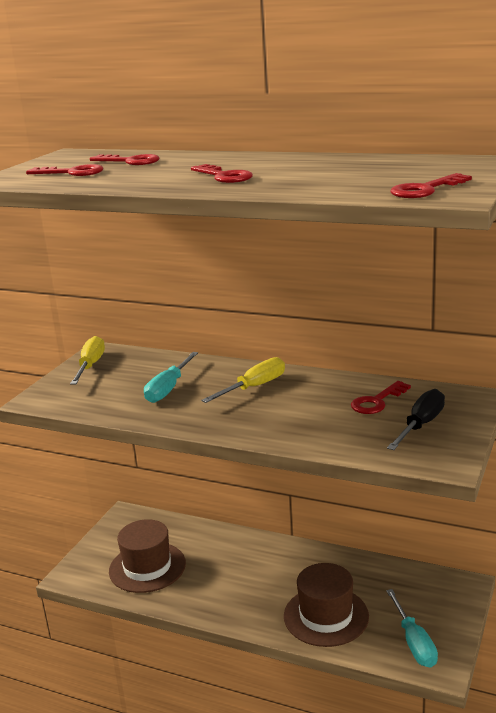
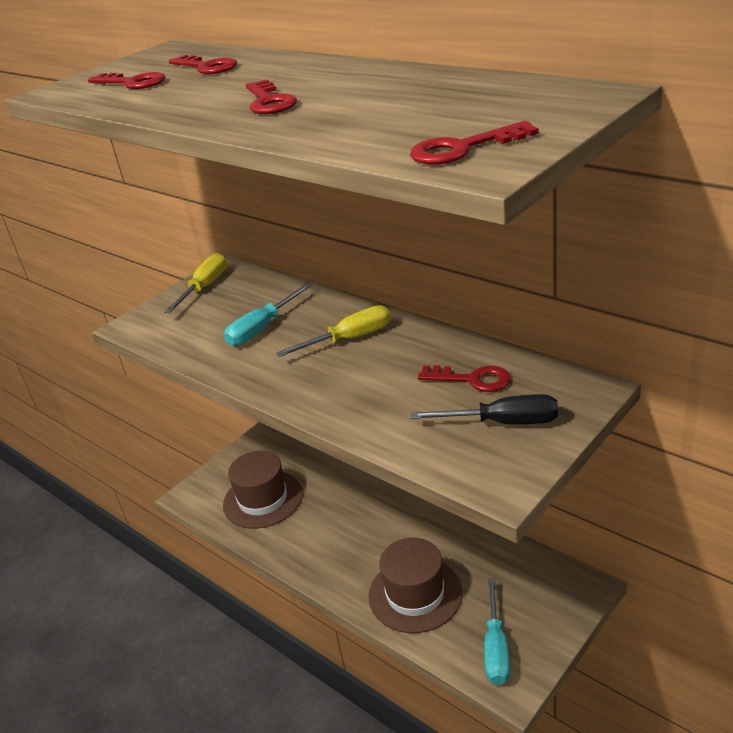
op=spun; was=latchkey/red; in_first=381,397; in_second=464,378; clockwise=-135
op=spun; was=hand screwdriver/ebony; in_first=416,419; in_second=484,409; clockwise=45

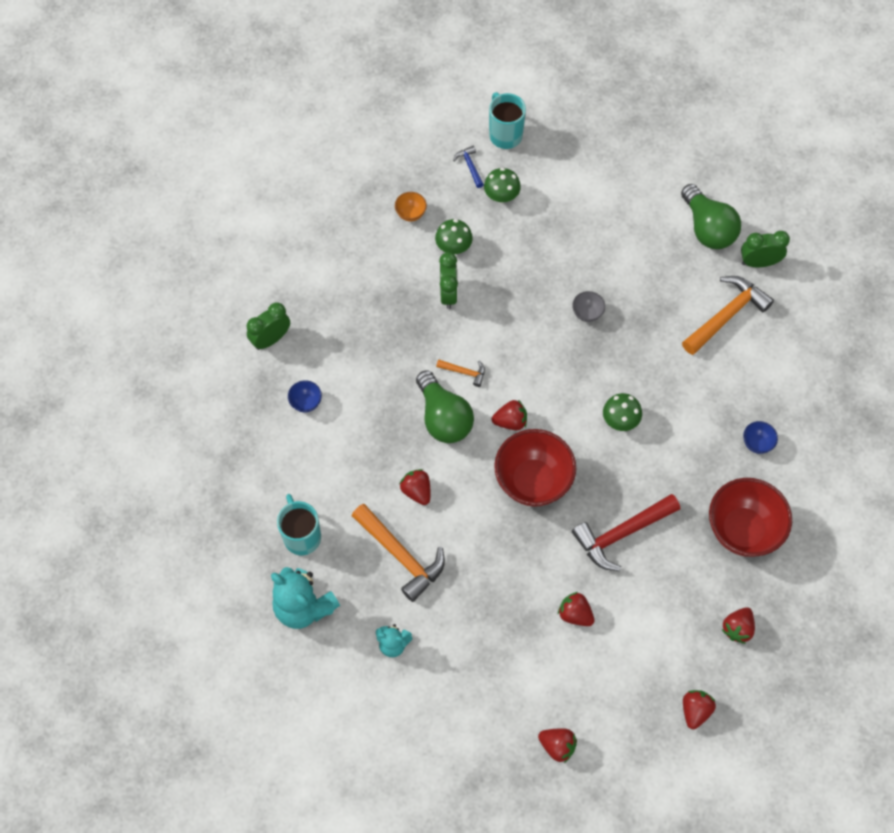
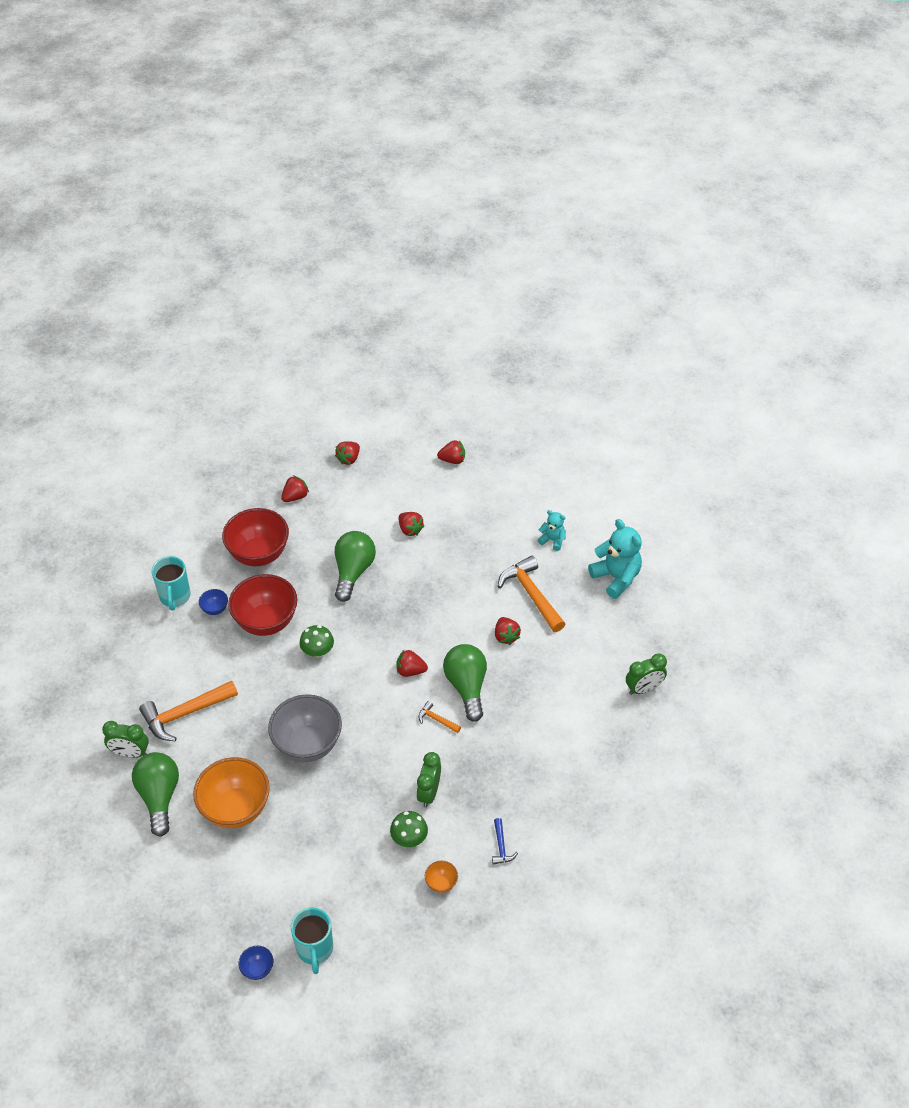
op=relocated; was=clock/leaf-green; in_first=268,326; in_second=646,674
op=relocated; was=coffee mug/teal; in_first=299,524; in_second=171,583
op=relocated; was=bowl/cobalt; in_first=305,396; in_second=256,963
op=relocated; was=hammer/cobalt; in_first=468,167; in_second=505,841
op=missing; was=mushroom/leaf-green; in_first=502,185
op=relocated; was=bowl/red; in_first=535,468; in_second=263,605
op=spun; was=toy strawberry/red; in_first=557,745; in_second=451,452; clockwise=135
op=size; was=bowl/gray; in_first=588,306; in_second=305,728; ratio=2.32
op=exchanged; was=hammer/red; now=light bulb/leaf-green; in_first=626,532; in_second=355,566
op=appeared; now=bowl/orange; in_second=231,792

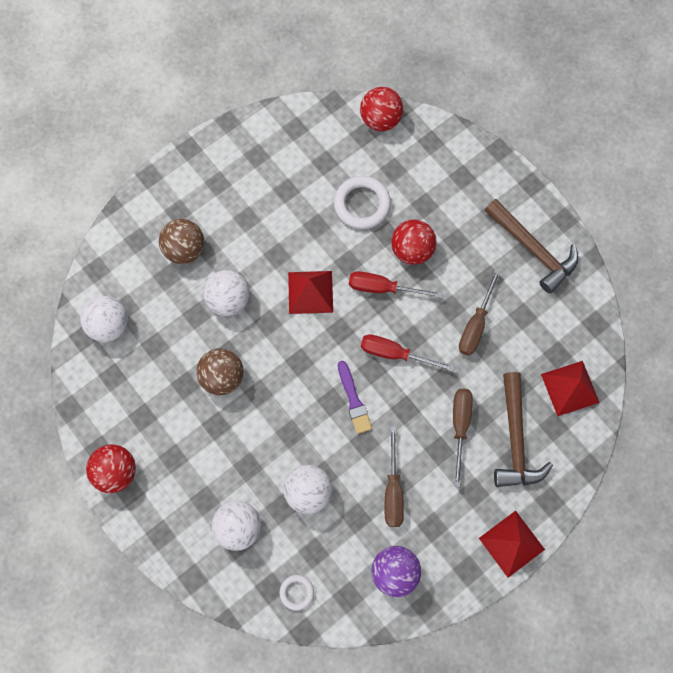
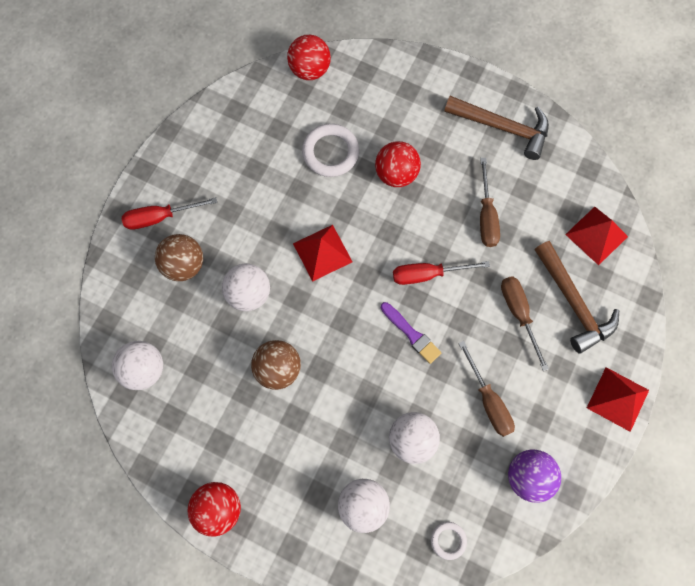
op=relocated; was=hand screwdriver/red; in_first=396,284; in_second=169,213

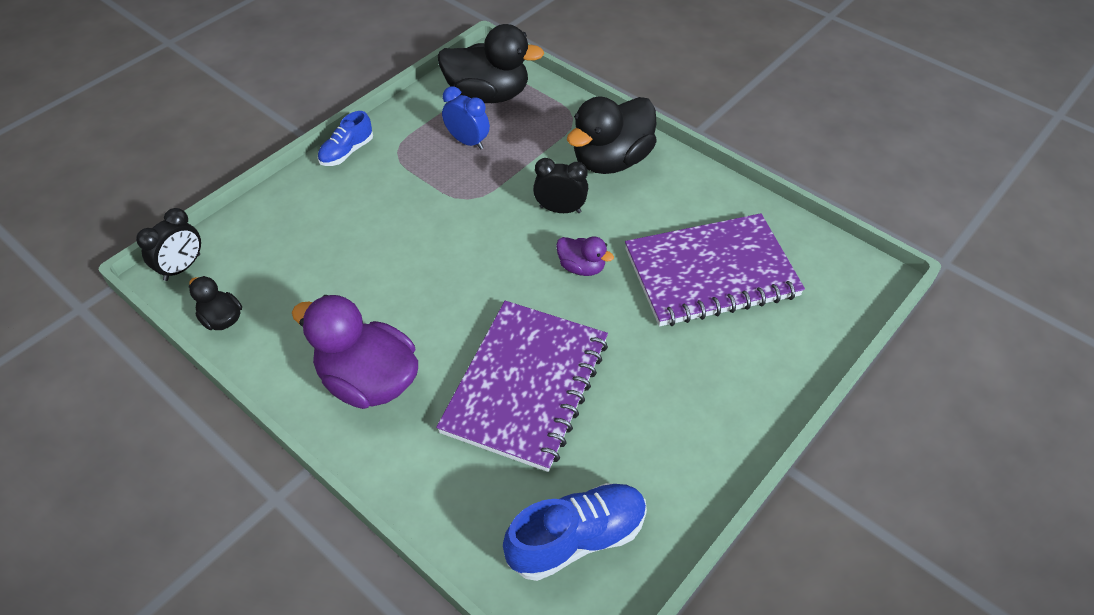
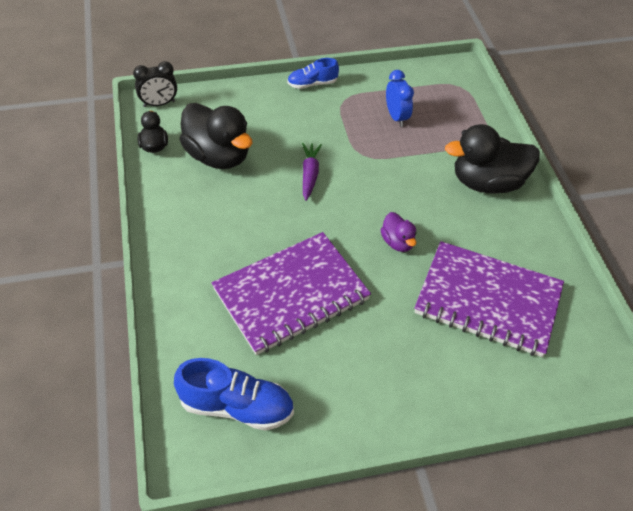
op=missing; was=duck/purple; in_first=355,352
op=relocated; was=duck/ebony; in_first=491,63; in_second=216,136
op=missing; was=clock/ebony; in_first=560,185
op=appeared; now=carrot/purple; in_second=312,172

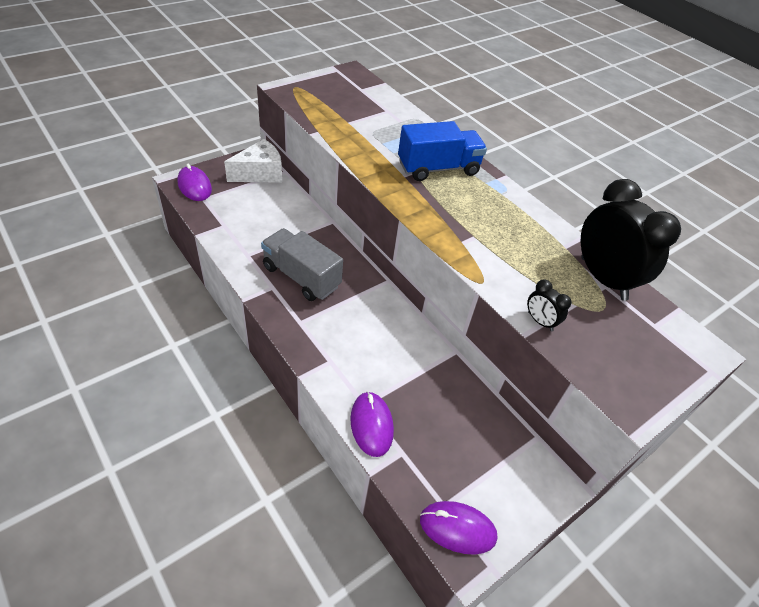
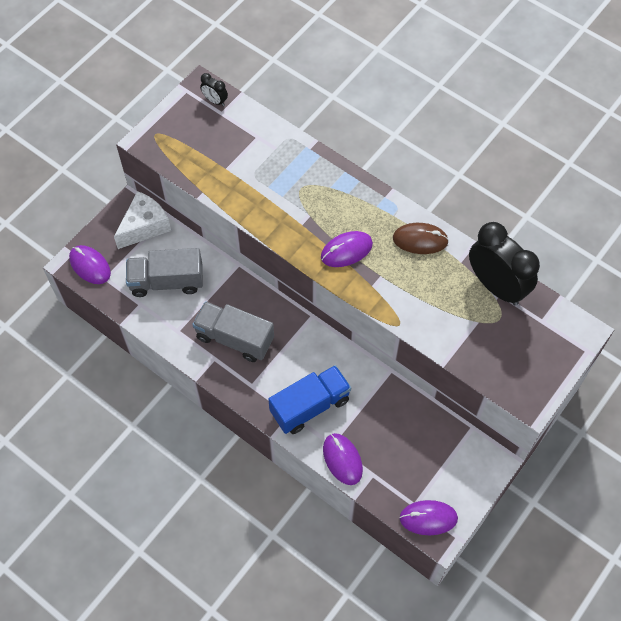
op=relocated; was=toy truck/cobalt; in_first=442,151; in_second=309,399
op=relocated; was=clock/ebony; in_first=549,305; in_second=214,89
op=appeared; now=toy truck/gray; in_second=164,272
op=appeared; now=PC mouse/purple; in_second=347,249
op=appeared; now=PC mouse/dark brown; in_second=421,238

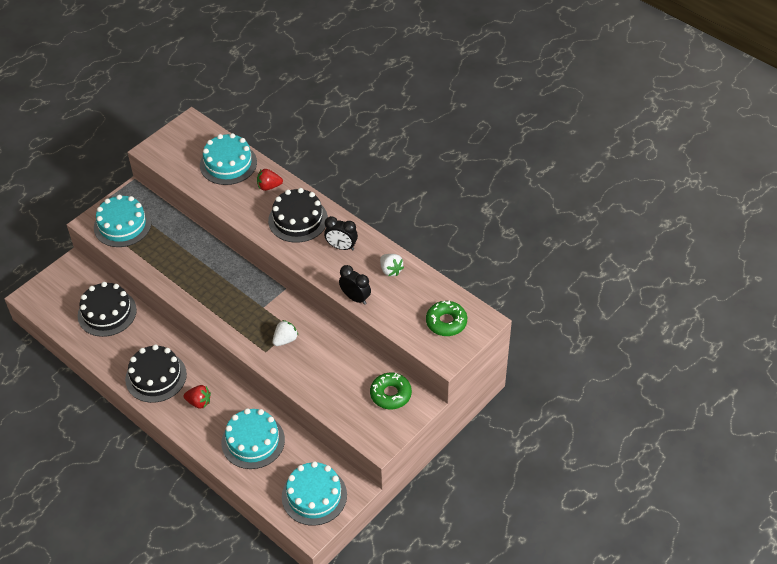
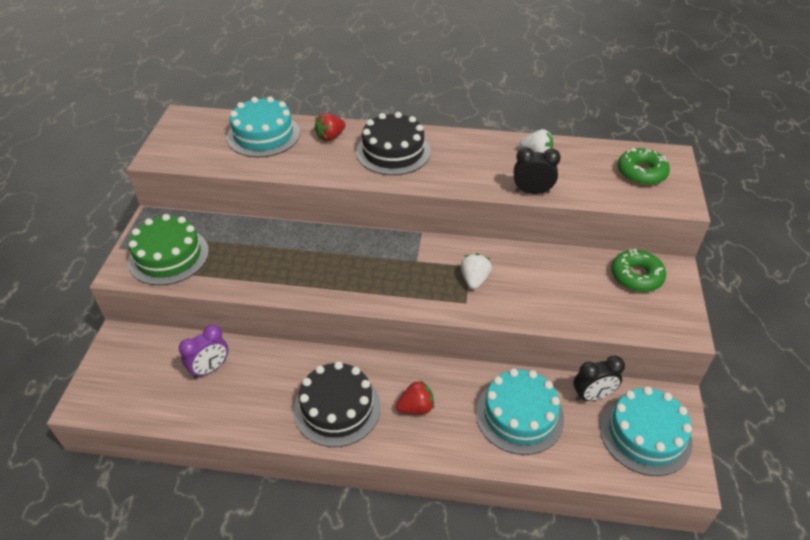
op=exchanged; was=gateau/ebony; now=clock/purple; in_first=107,309; in_second=203,352
op=colour; was=gateau/teal; now=gateau/leaf-green; in_first=123,221; in_second=168,249
op=relocated; was=clock/ebony; in_first=341,233; in_second=599,378

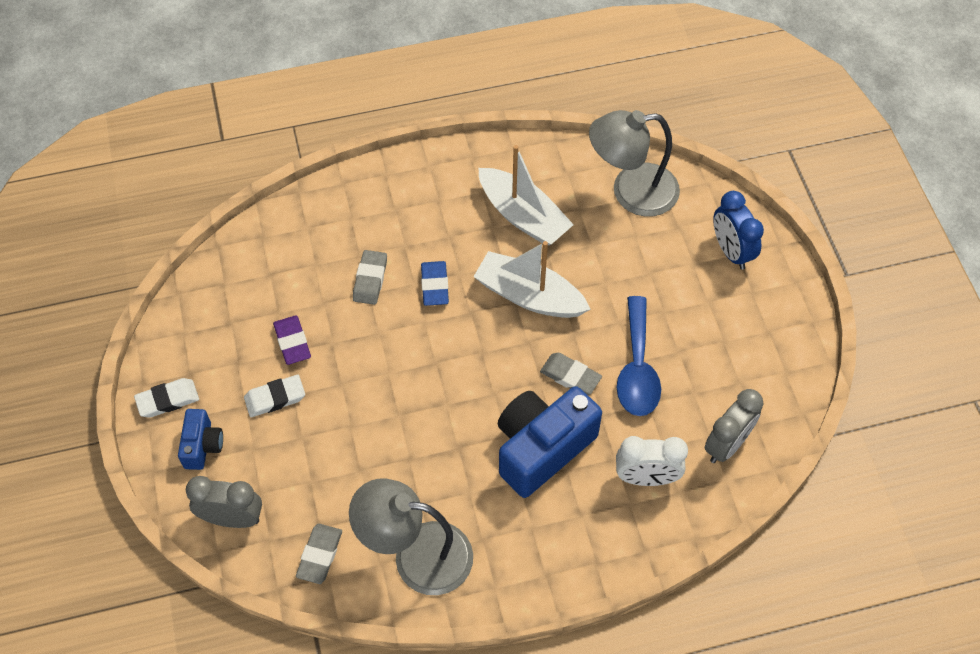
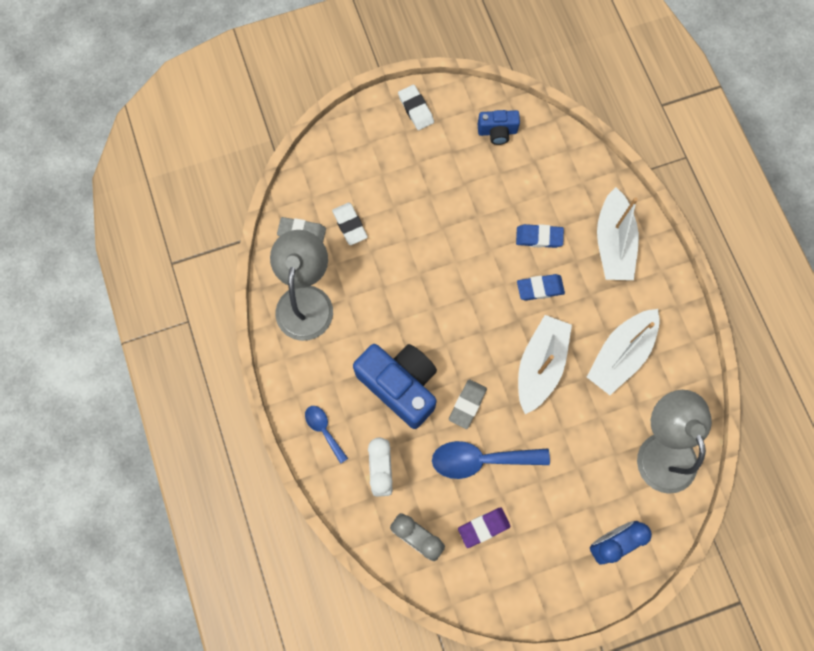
op=relocated; was=compact camera/cobalt; in_first=200,439; in_second=499,127
op=missing; was=clock/gray; in_first=224,502
op=relocated; was=gum eraser/white; in_first=274,396; in_second=350,224
op=relocated; was=gum eraser/purple; in_first=292,340; in_second=484,527
op=colour; was=gum eraser/gray; now=gum eraser/cobalt; in_first=370,277; in_second=540,236
op=appeared; now=spoon/cobalt; in_second=326,435
op=appeared; now=toy boat/white; in_second=618,233

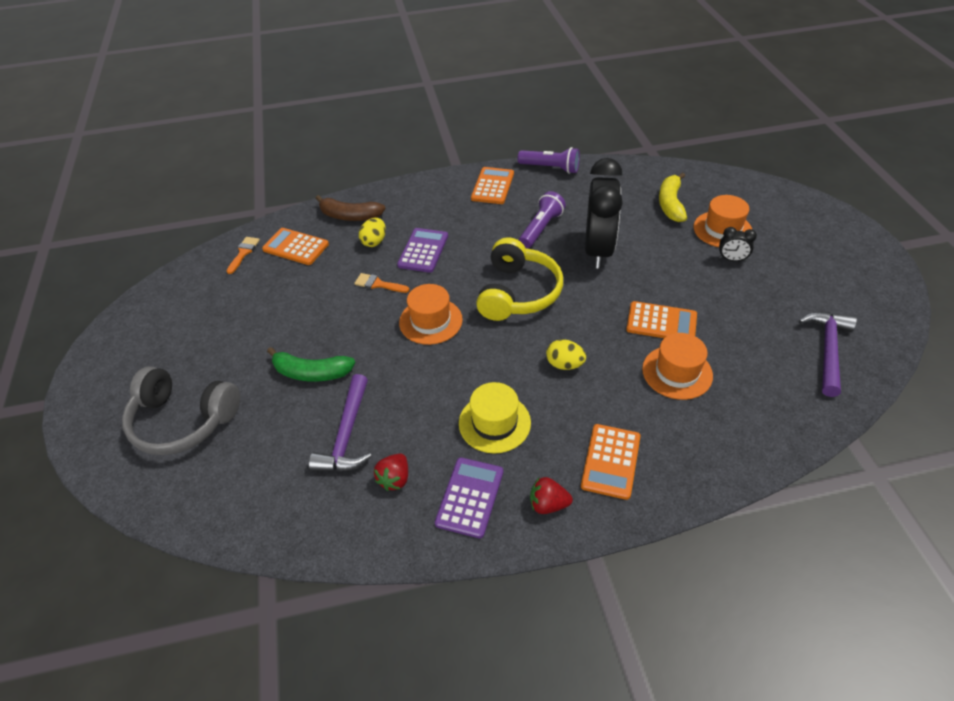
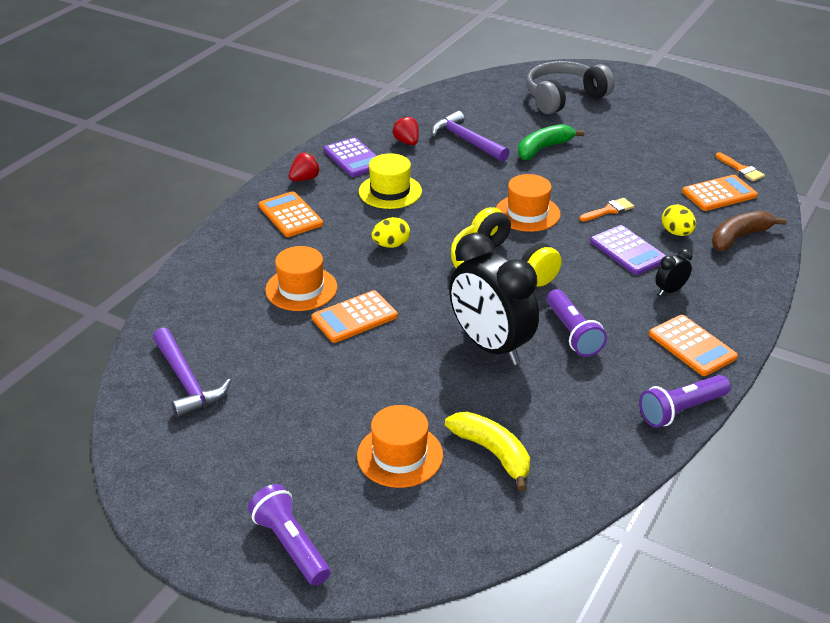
op=relocated; was=clock/ebony; in_first=738,244; in_second=673,272
op=appeared; now=flashlight/purple; in_second=289,535

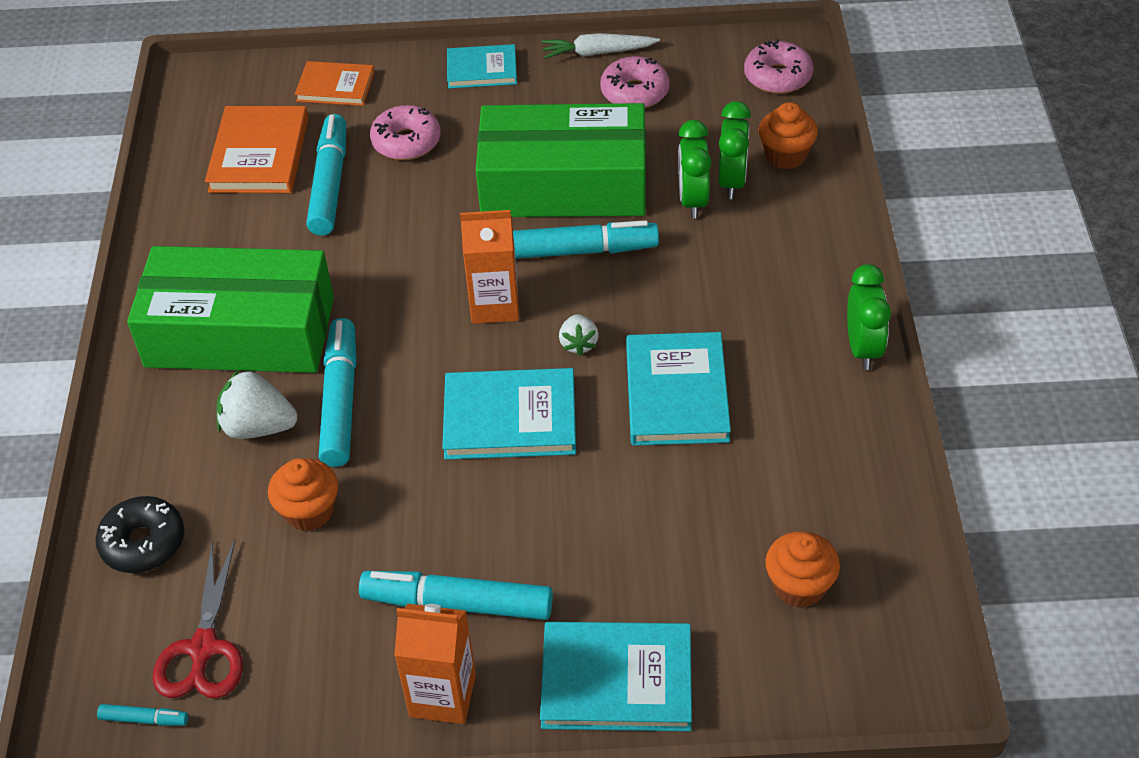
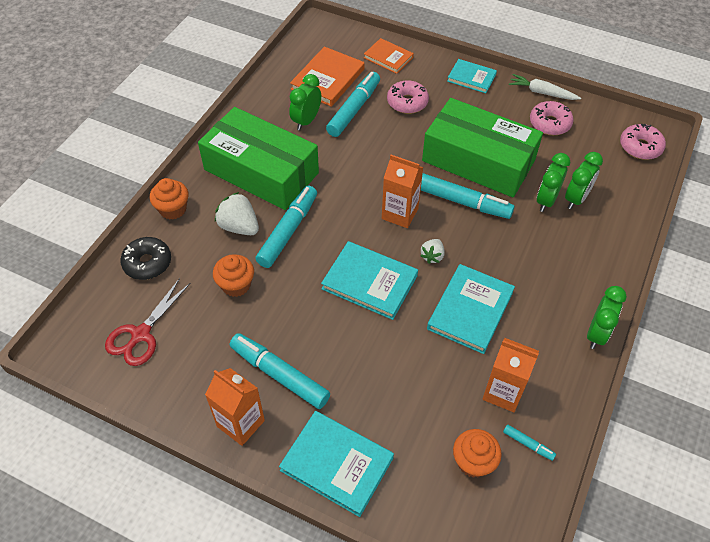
op=relocated; was=marker pen/teal; in_first=142,715; in_second=529,442
op=relocated; was=cupcake/orange; in_first=788,135; in_second=169,199
op=appeared; now=clock/leaf-green; in_second=305,102
op=appeared; now=carton/orange; in_second=510,375

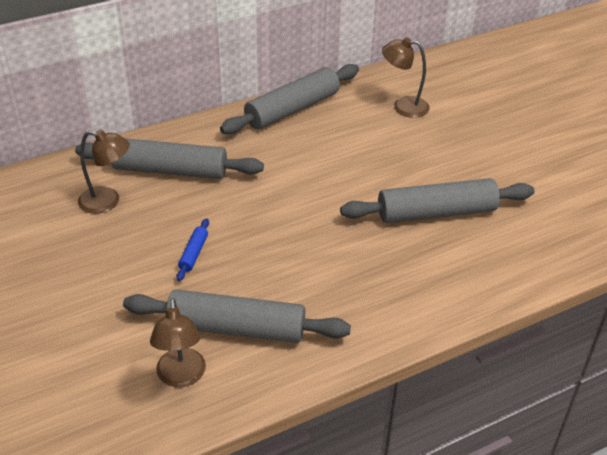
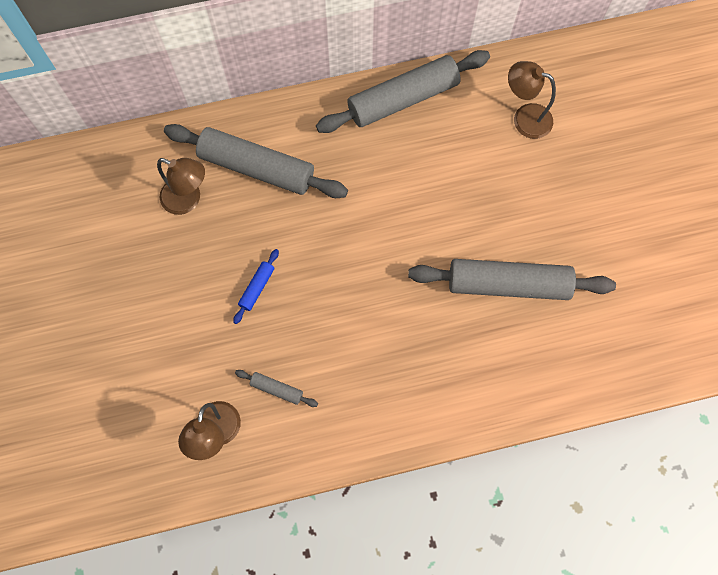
op=size; was=pastry roller/gray; in_first=237,316; in_second=276,388; ratio=0.42

